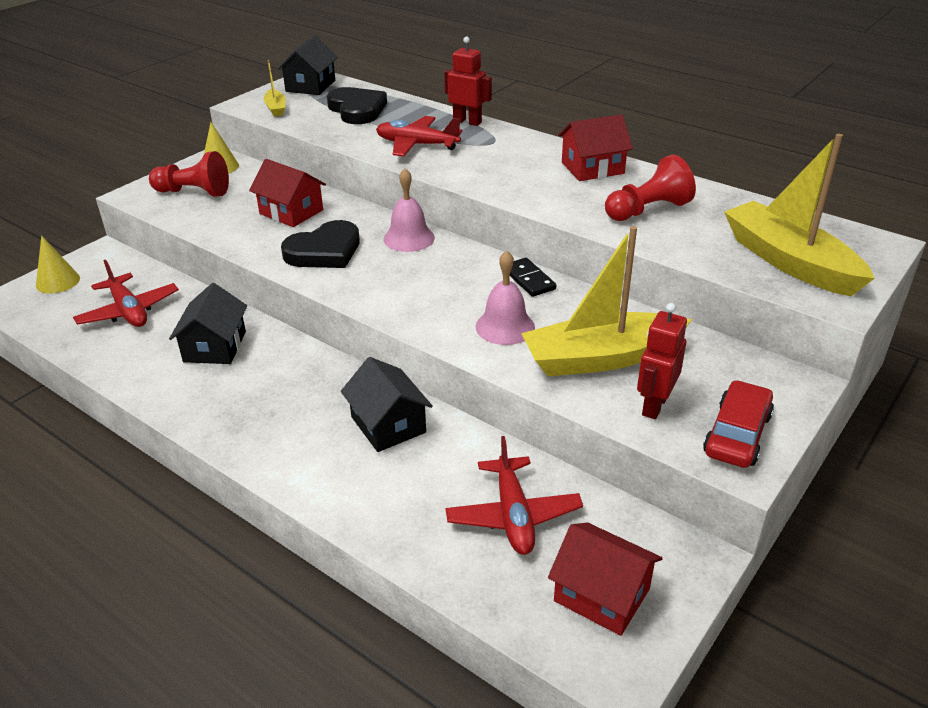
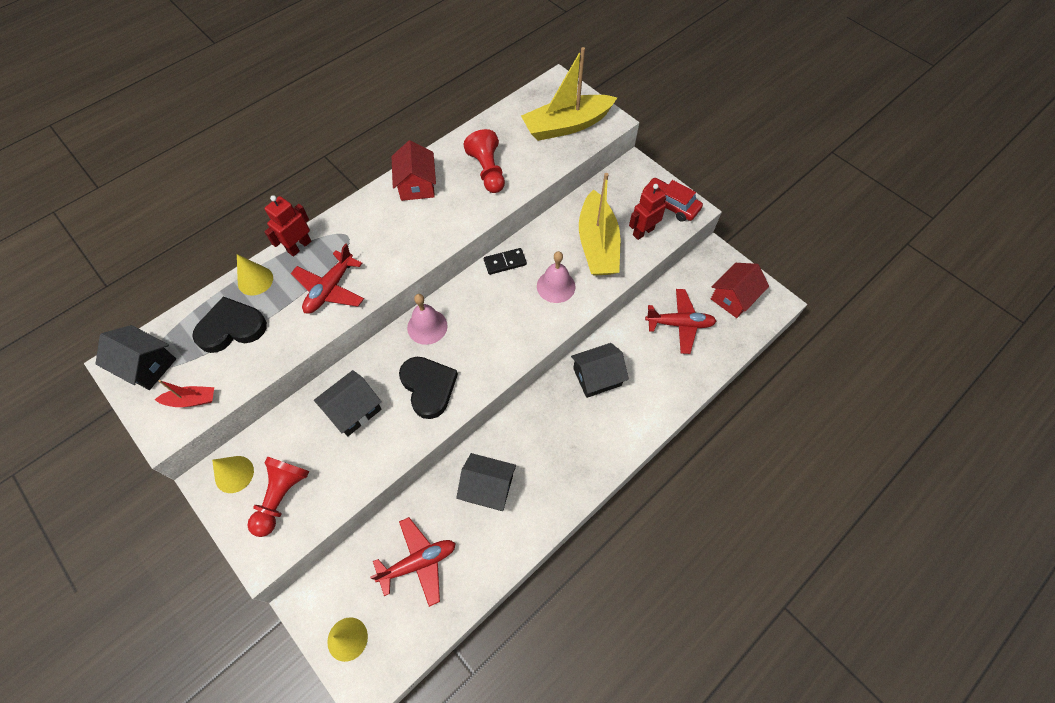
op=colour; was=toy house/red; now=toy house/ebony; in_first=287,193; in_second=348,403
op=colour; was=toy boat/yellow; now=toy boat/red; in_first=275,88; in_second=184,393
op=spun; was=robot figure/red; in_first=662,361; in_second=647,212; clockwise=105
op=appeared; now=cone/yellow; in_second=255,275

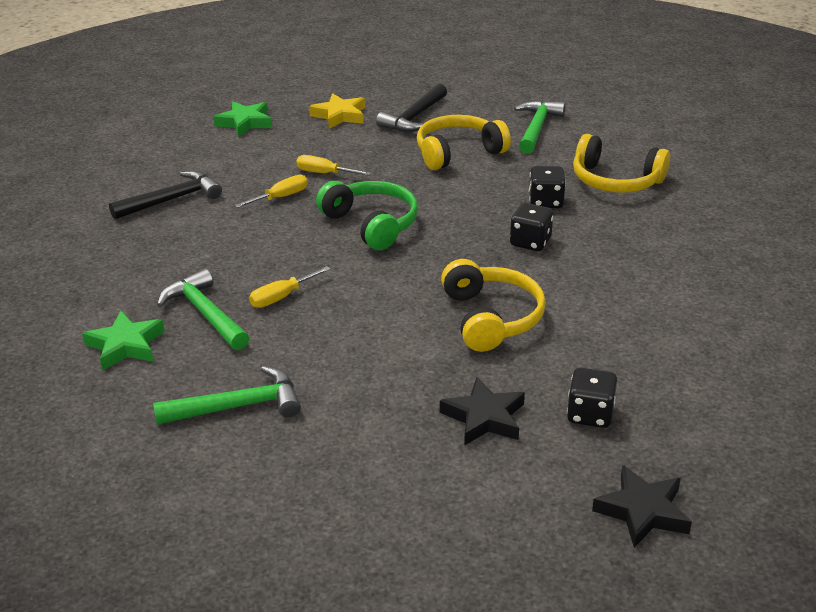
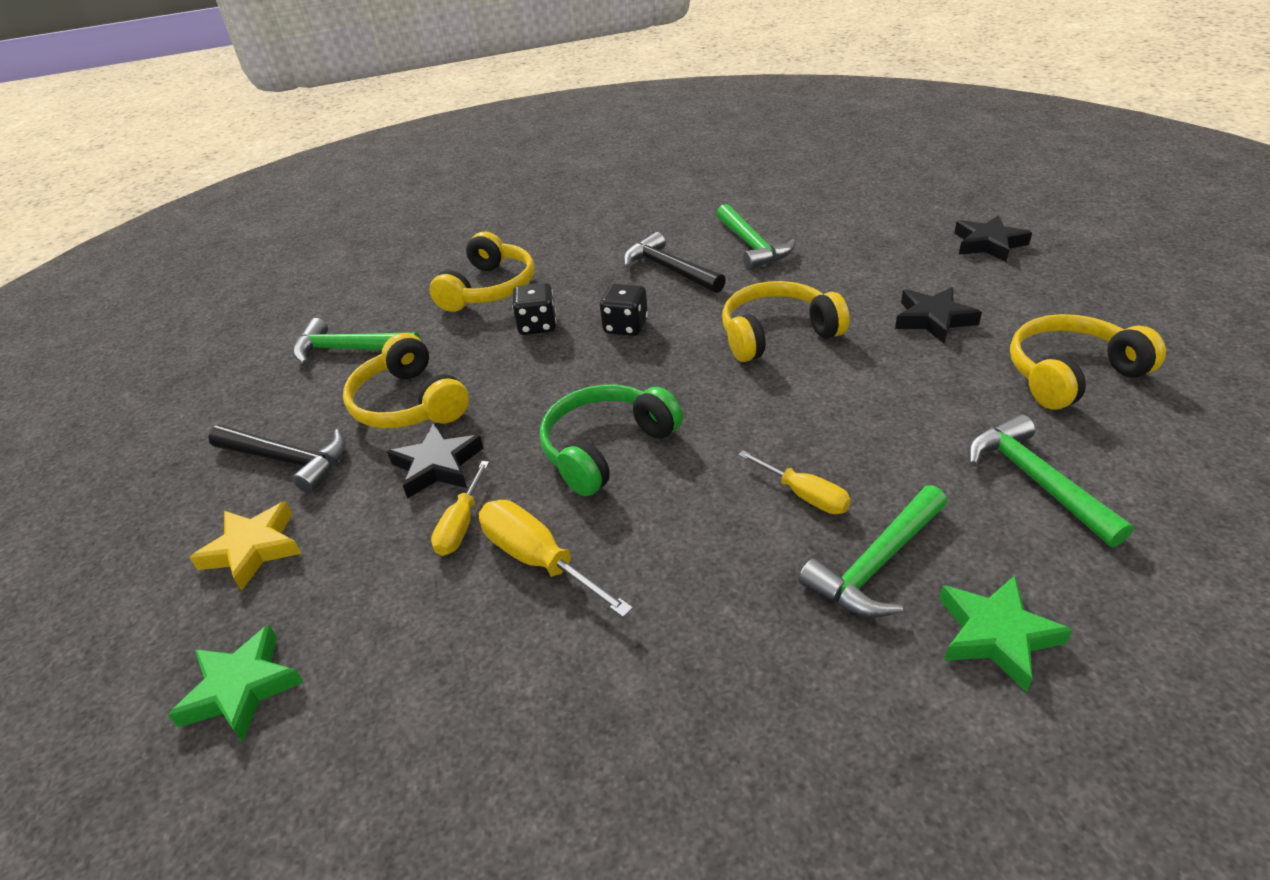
op=relocated; was=hammer/ebony; in_first=165,195; in_second=674,262
op=size; was=hand screwdriver/yellow; in_first=271,191; in_second=556,558; ratio=1.51
op=missing; was=game die/ebony; in_first=592,398
op=appeared; now=five-pointed star/ebony; in_second=435,461
op=appeared; now=hammer/leaf-green; in_second=756,237
op=appeared; now=headset/yellow; in_second=1088,362

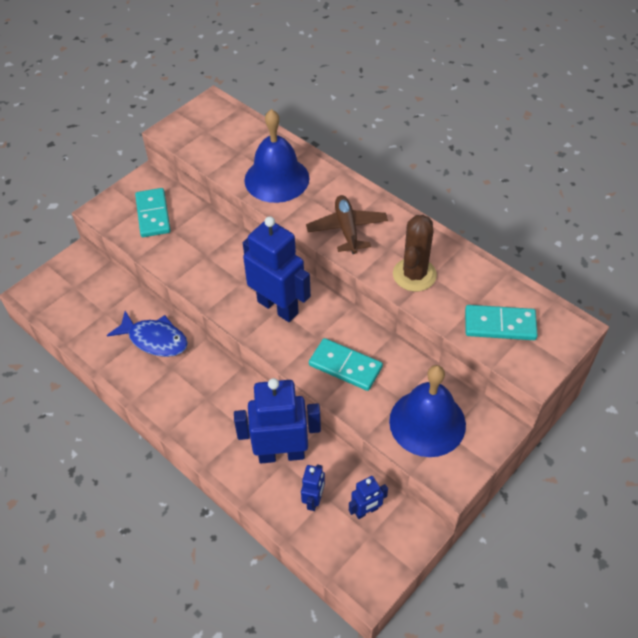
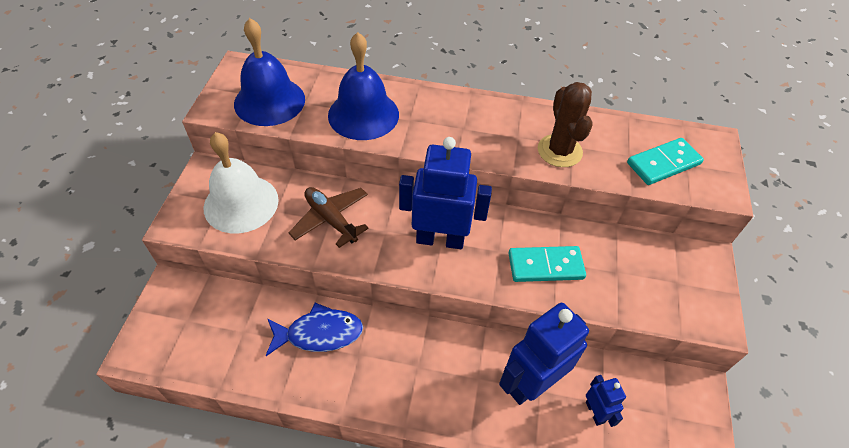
op=exchanged; was=domino/teal; now=bell/white; in_first=153,212; in_second=241,182
op=relocated; was=toy plane/dark brown; in_first=347,224; in_second=329,217
op=missing; was=robot figure/cobalt; in_first=368,497
op=relocated; was=bell/cobalt; in_first=427,411; in_second=269,72

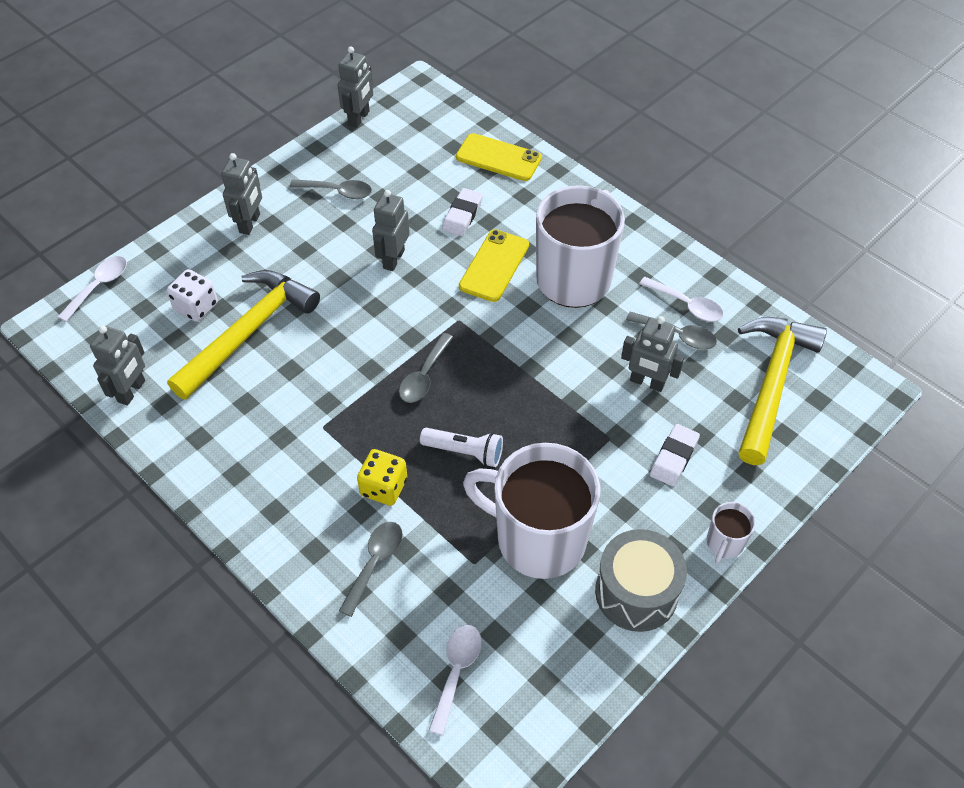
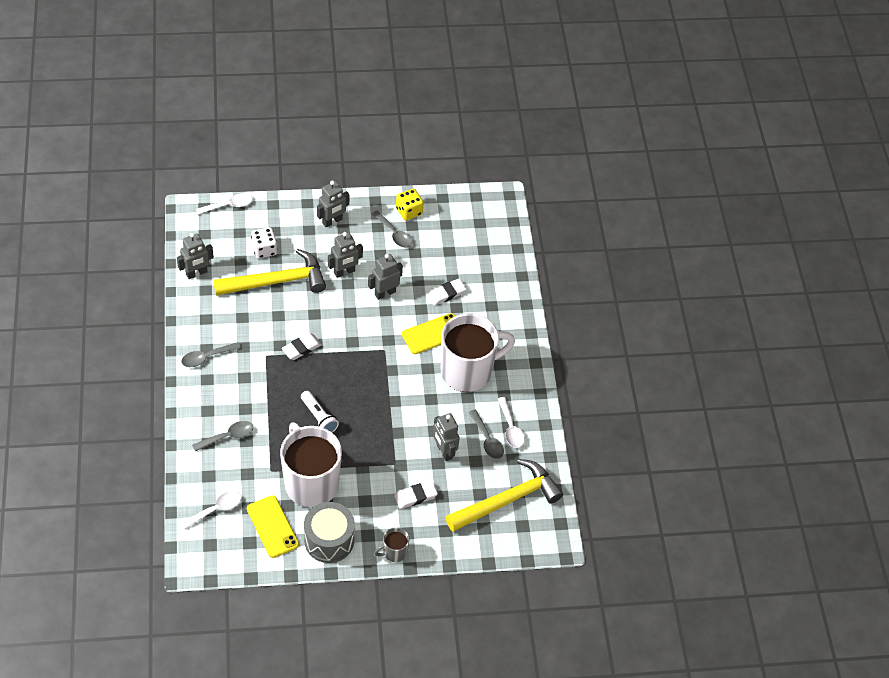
op=relocated; was=robot figure/gray; in_first=355,87; in_second=345,255
op=relocated; was=game die/yellow; in_first=382,477; in_second=410,204
op=relocated; was=spoon/gray; in_first=426,368; in_second=211,354
op=relocated; was=phone/yellow; in_first=499,157; in_second=273,526
op=colour; was=coffee mug/white; now=coffee mug/gray; in_first=731,533; in_second=392,544
op=appeared; now=gum eraser/white; in_second=302,346

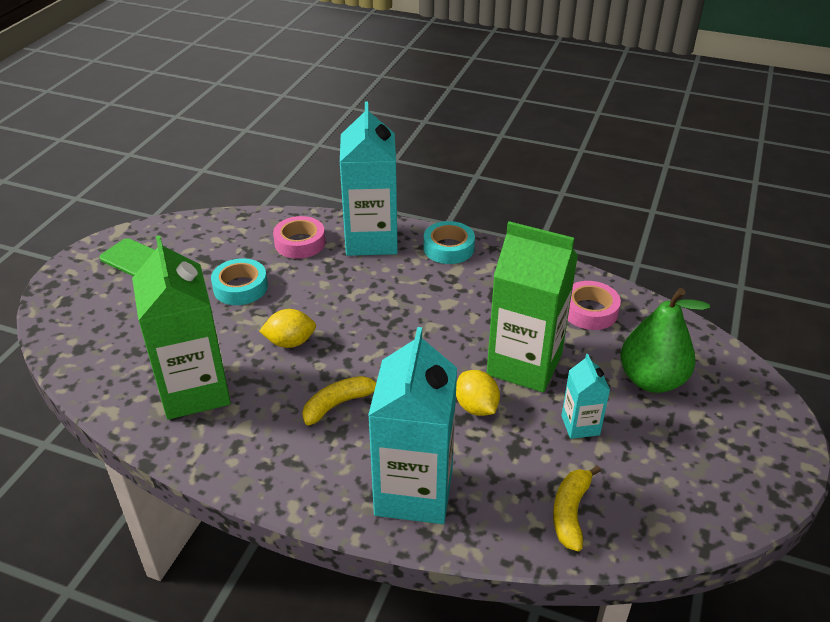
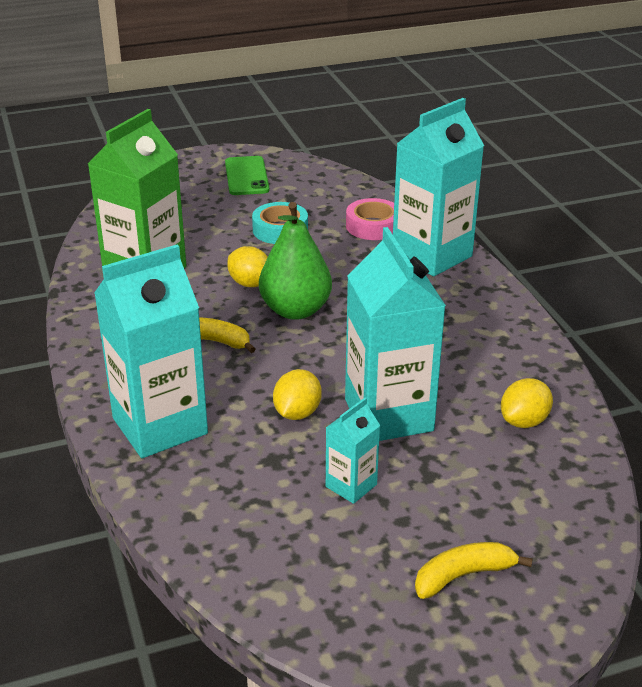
op=missing; was=tape/teal; in_first=449,242
op=colour; was=carton/leaf-green; now=carton/teal; in_first=532,307; in_second=395,334
op=relocated; was=toy banana/yellow; in_first=577,508; in_second=474,570
op=exchanged; was=tape/pink; now=citrus fruit/yellow; in_first=594,305; in_second=527,403
op=relocated; was=toy pear/leaf-green; in_first=665,340; in_second=295,261

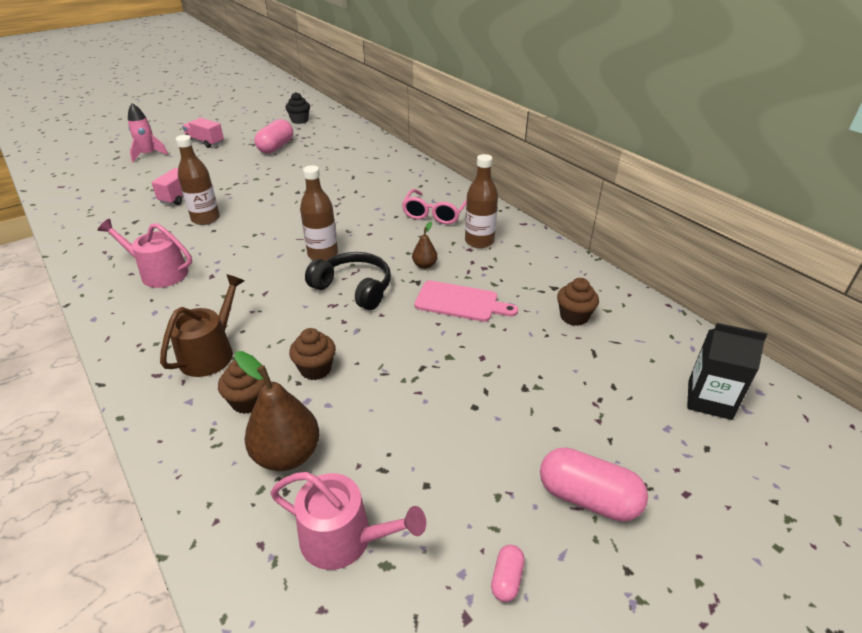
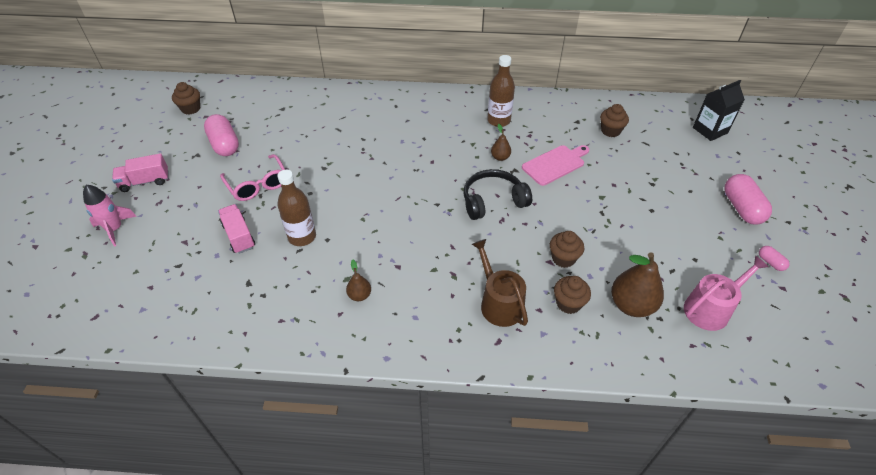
op=exchanged; was=watering can/pink; now=toy pear/dark brown; in_first=145,253; in_second=358,280
op=colour; was=cupcake/ebony; now=cupcake/dark brown; in_first=297,108; in_second=186,98
op=missing; was=flask/dark brown; in_first=319,213
op=relocated; was=eyeglasses/pink; in_first=434,206; in_second=252,177
op=spun; was=pill/pink; in_first=594,484; in_second=748,199; clockwise=-75

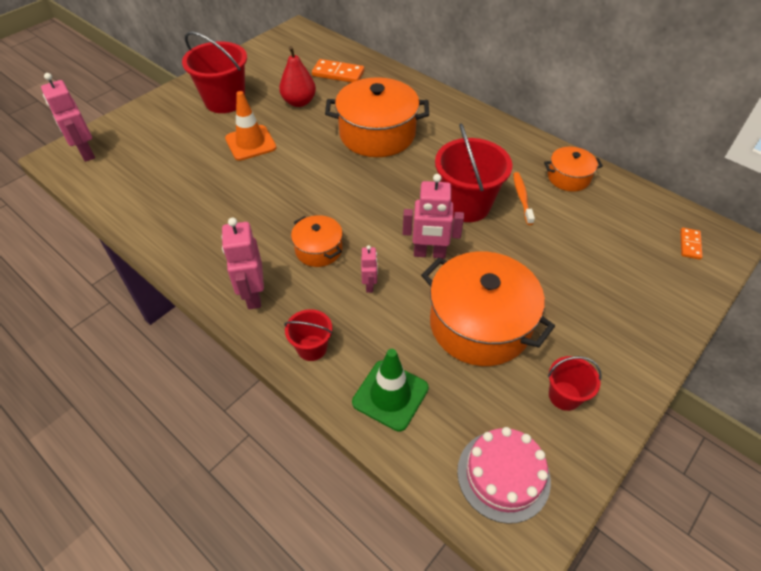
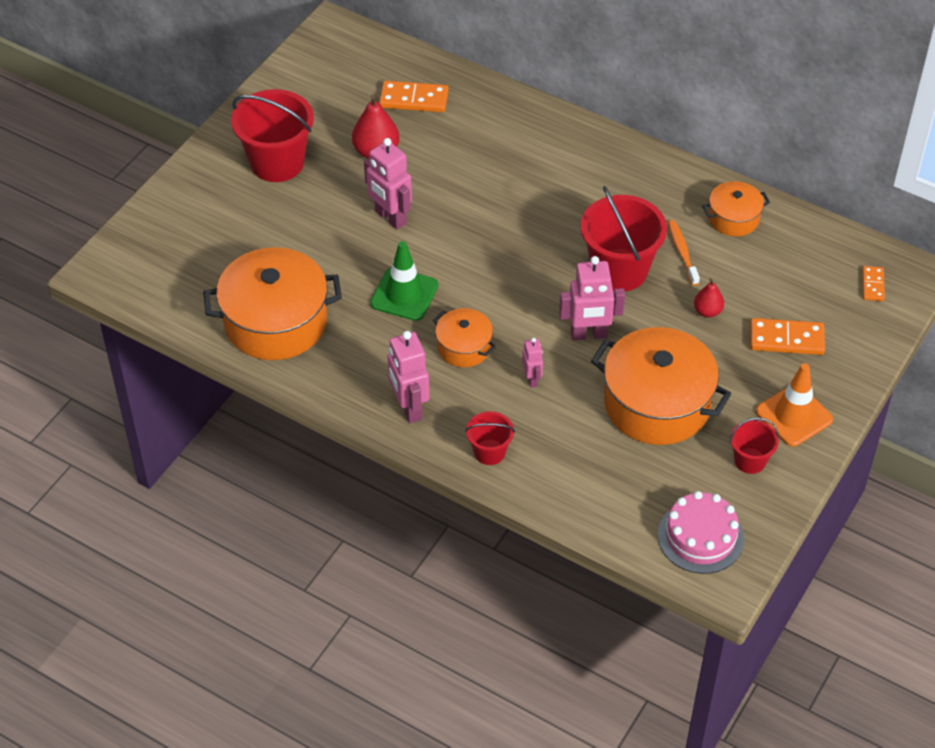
op=relocated; was=robot figure/pink; in_first=68,117; in_second=388,183
op=relocated; was=traffic cone/orange; in_first=250,126; in_second=794,405
op=relocated; was=cooking pot/orange; in_first=377,117; in_second=272,303
op=relocated; was=traffic cone/leaf-green; in_first=390,390; in_second=404,281
op=appeared; now=toy pear/red; in_second=709,297
op=appeared; now=domino/orange; in_second=787,336

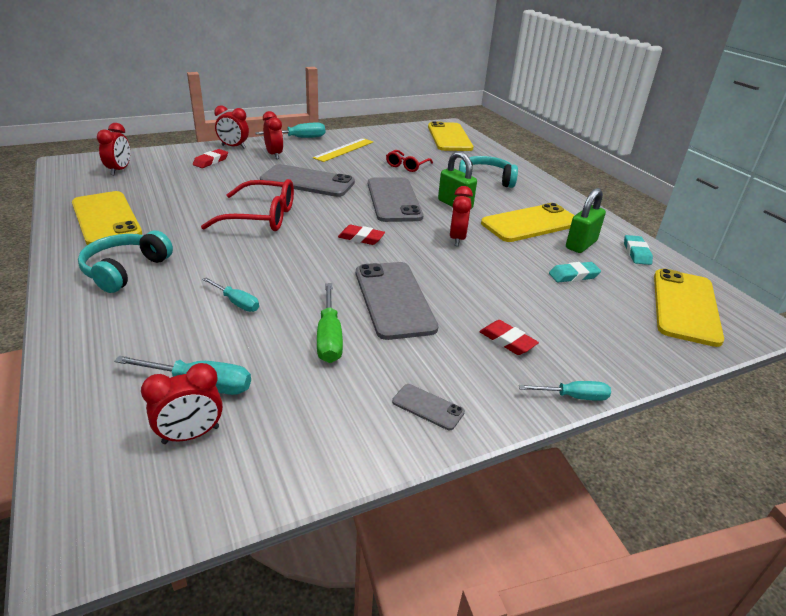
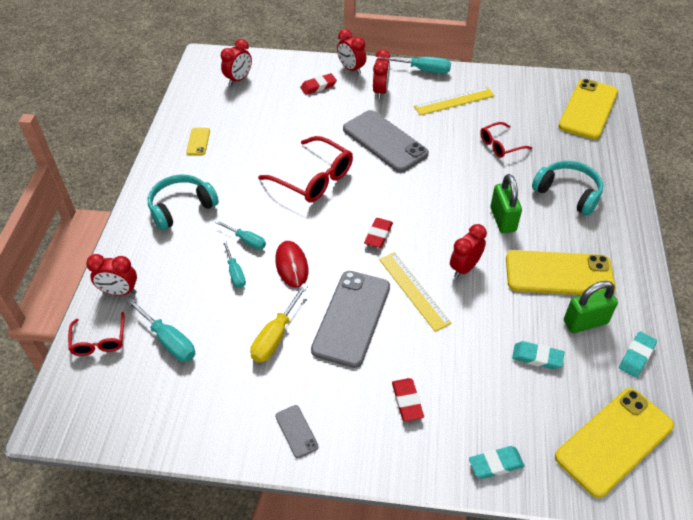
op=size; was=phone/yellow; in_first=107,218; in_second=198,141; ratio=0.44
op=relocated; was=clock/red; in_first=182,403; in_second=111,275
op=colour; was=hand screwdriver/leaf-green; now=hand screwdriver/yellow; in_first=330,323; in_second=279,322
op=spun; was=gum eraser/red; in_first=361,235; in_second=378,233; clockwise=60
op=missing; was=phone/gray; in_first=395,199
op=relocated; was=hand screwdriver/teal; in_first=565,391; in_second=240,235
op=appeared; now=eyeglasses/red; in_second=96,334
op=appeared; now=PC mouse/red; in_second=291,264
op=appeared; now=measuring stick/yellow; in_second=415,292
op=appeared; now=gum eraser/teal; in_second=497,462

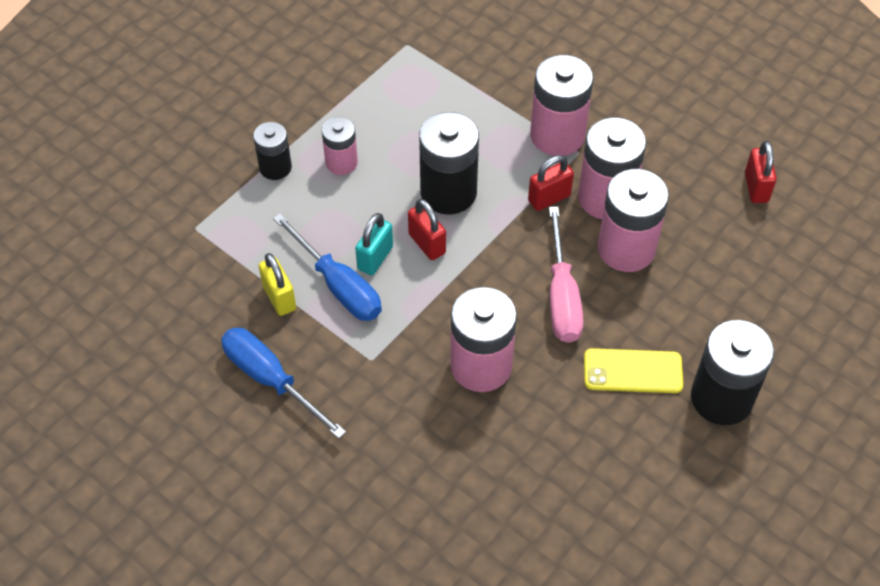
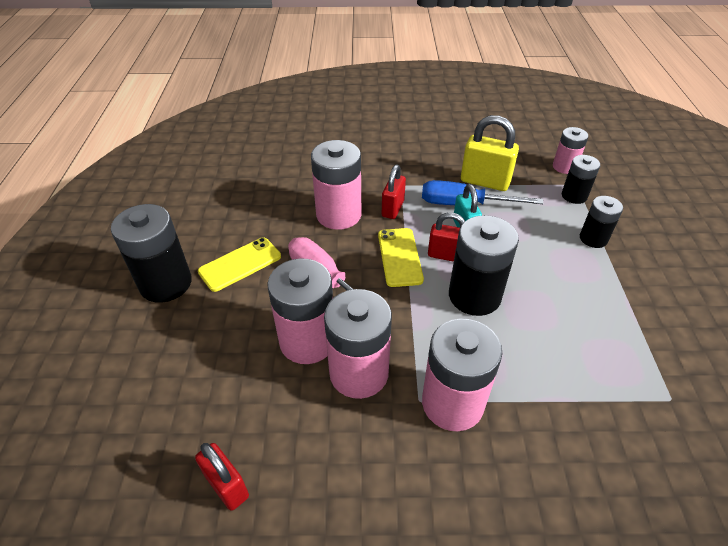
op=missing; was=hand screwdriver/cobalt; in_first=283,383
op=size; was=small lock/yellow; in_first=277,284; in_second=490,153; ratio=1.52
op=relocated; was=battery/pink; in_first=340,146; in_second=571,150
op=relocated; was=small lock/red; in_first=551,183; in_second=394,192
op=appeared; now=phone/yellow; in_second=401,257
op=appeared; now=battery/ebony; in_second=581,179

